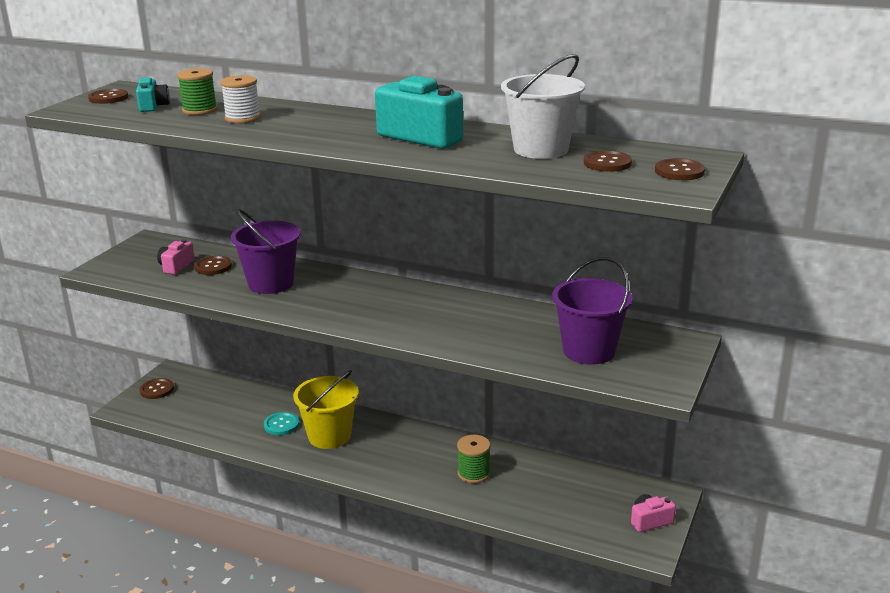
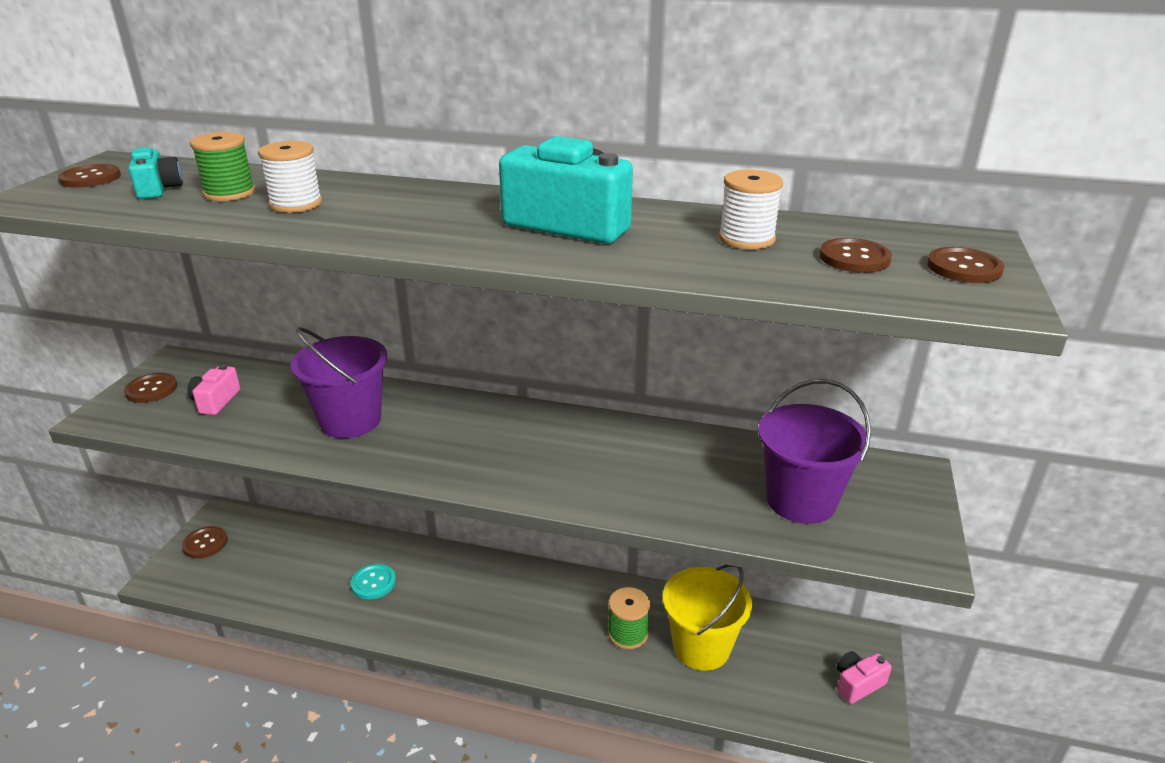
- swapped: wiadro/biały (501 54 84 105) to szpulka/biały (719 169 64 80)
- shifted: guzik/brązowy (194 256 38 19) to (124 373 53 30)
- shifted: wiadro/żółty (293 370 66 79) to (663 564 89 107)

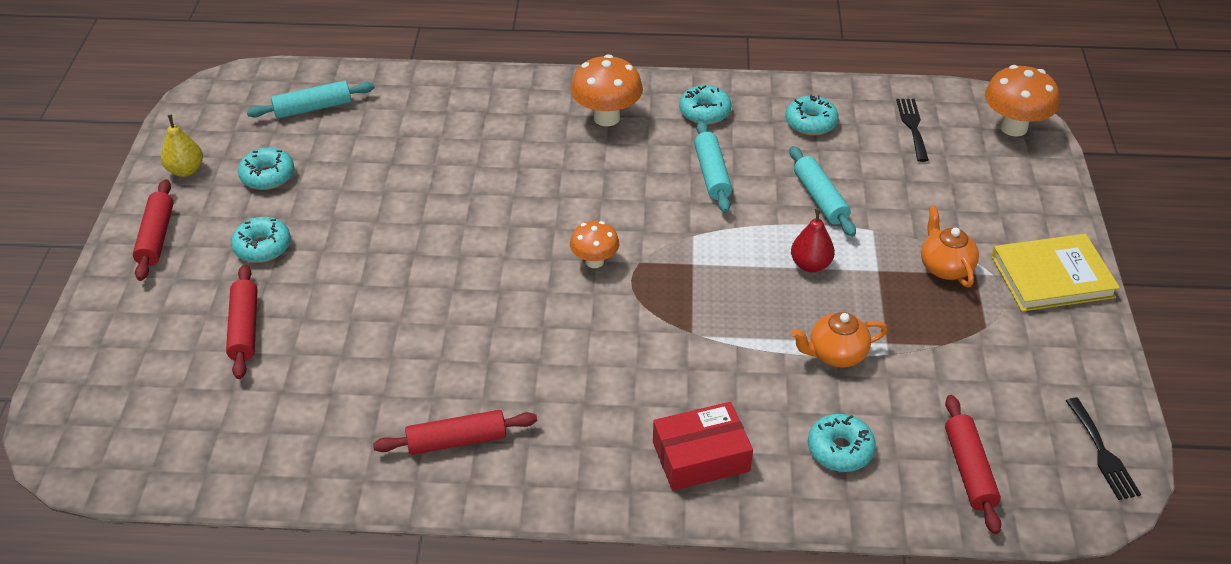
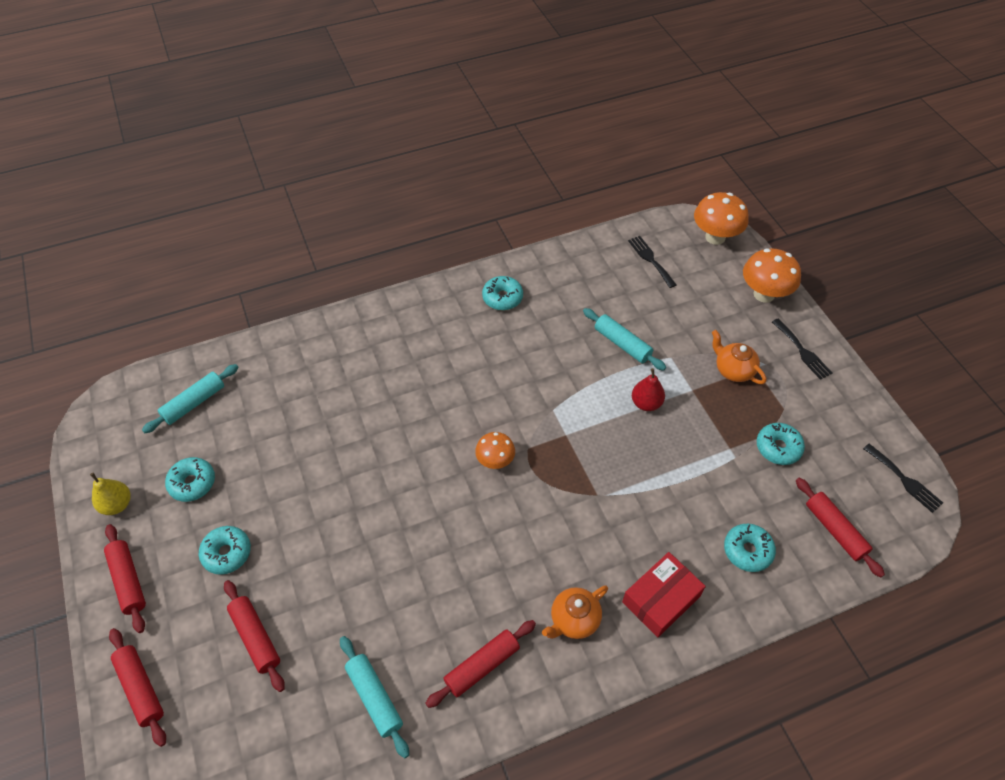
- shifted: grzyb/pomarańczowy (570 54 73 72) to (743 248 58 55)
- shifted: donut/turkusowy (786 95 53 41) to (757 423 48 42)
- shifted: wałek do ciasta/turkusowy (694 121 38 92) to (340 636 69 122)
- swapped: książka/żółty (991 234 129 78) to widelec/czarny (772 319 60 61)
- shifted: imbryk/pomarańczowy (791 312 97 56) to (542 585 66 54)
- new: wałek do ciasta/czerwony (109 628 57 119)

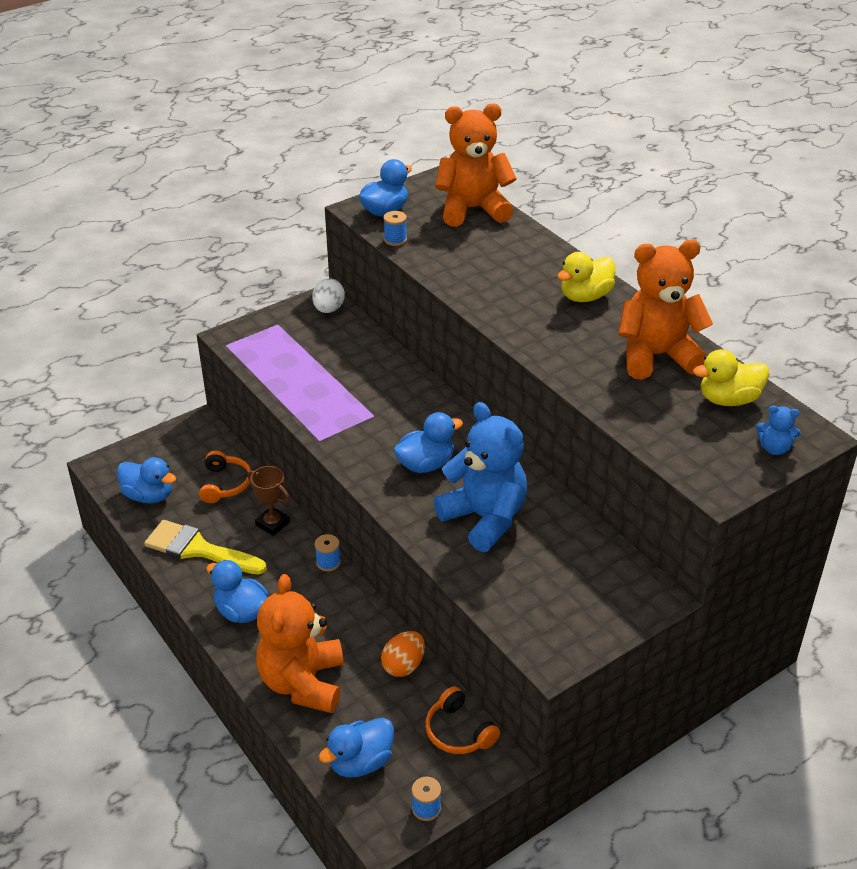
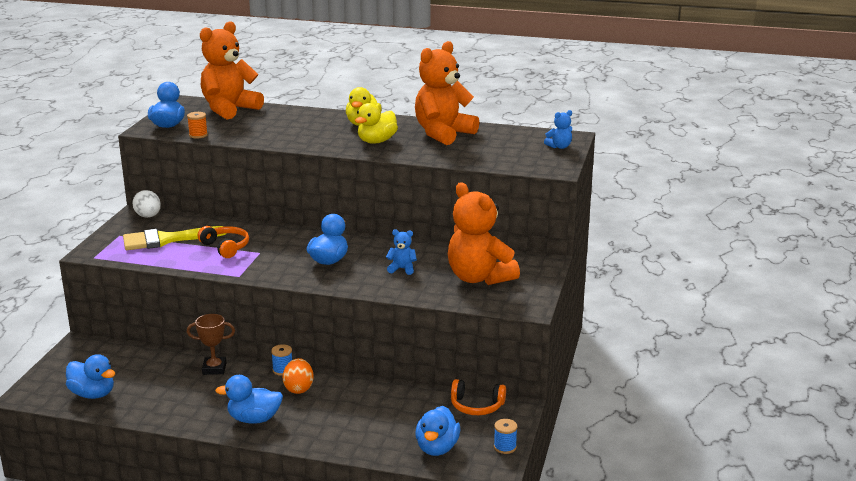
- repainted: szpulka/niebieski (383 211 24 35) to szpulka/pomarańczowy (187 112 21 26)
- shifted: kaczka/żółty (693 349 77 57) to (355 103 43 41)
- scaled: miś/niebieski (434 402 93 150) = (386 229 31 46) x0.42
- shifted: słuchawki/pomarańczowy (199 450 52 53) to (198 226 51 32)
- rotated: kaczka/niebieski (117 457 59 46) = (66 354 49 45) 45 degrees clockwise
- shifted: pędzel/żółty (144 520 123 55) to (123 226 104 24)
- shifted: miś/pomarańczowy (257 574 87 139) to (448 182 72 103)
- shifted: jajko/pomarańczowy (381 631 44 46) to (283 358 31 36)

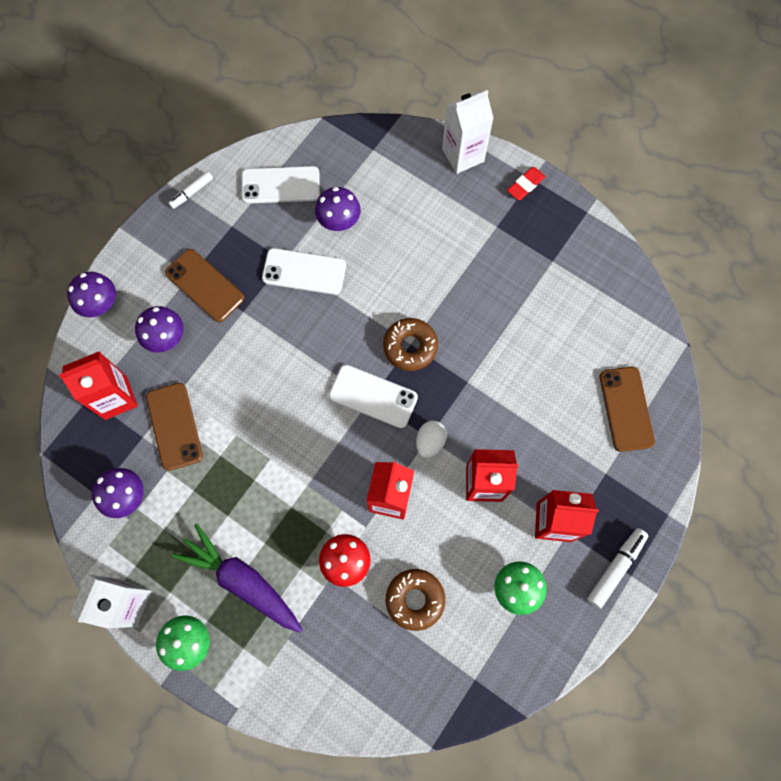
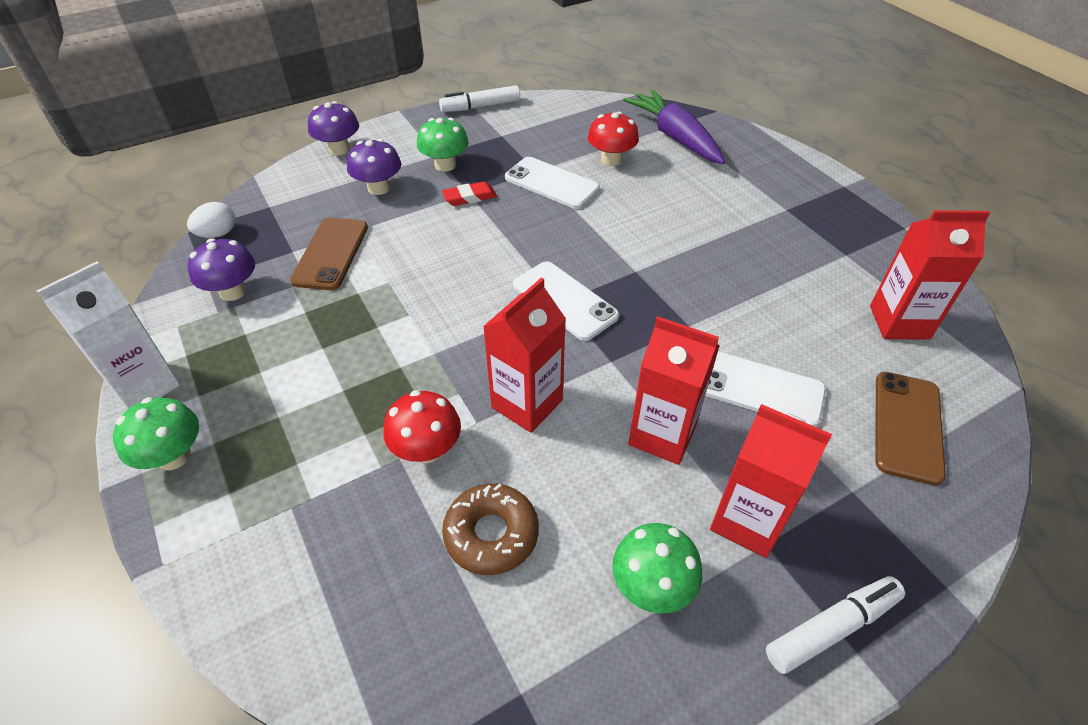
- gone: karton mleka/biały (442 90 52 84)
- shifted: telefon/biały (241 166 79 38) to (705 351 121 76)
- shifted: gumka do mazania/czerwony (507 167 39 33) to (442 181 55 25)
- scaled: flamaster/biały (168 171 45 38) = (439 85 81 27) x1.52
- repainted: grzyb/fioletowy (315 187 46 44) to grzyb/czerwony (588 111 51 55)
- swapped: telefon/brązowy (165 249 79 73) to grzyb/zielony (417 118 52 54)
- gone: donut/brązowy (383 318 55 53)
- shifted: karton mleka/czerwony (59 351 79 69) to (870 210 120 130)
- shifted: jajko/biały (416 421 31 37) to (187 202 49 36)
- shifted: marchewka/fioletowy (172 524 130 109) to (623 90 102 74)

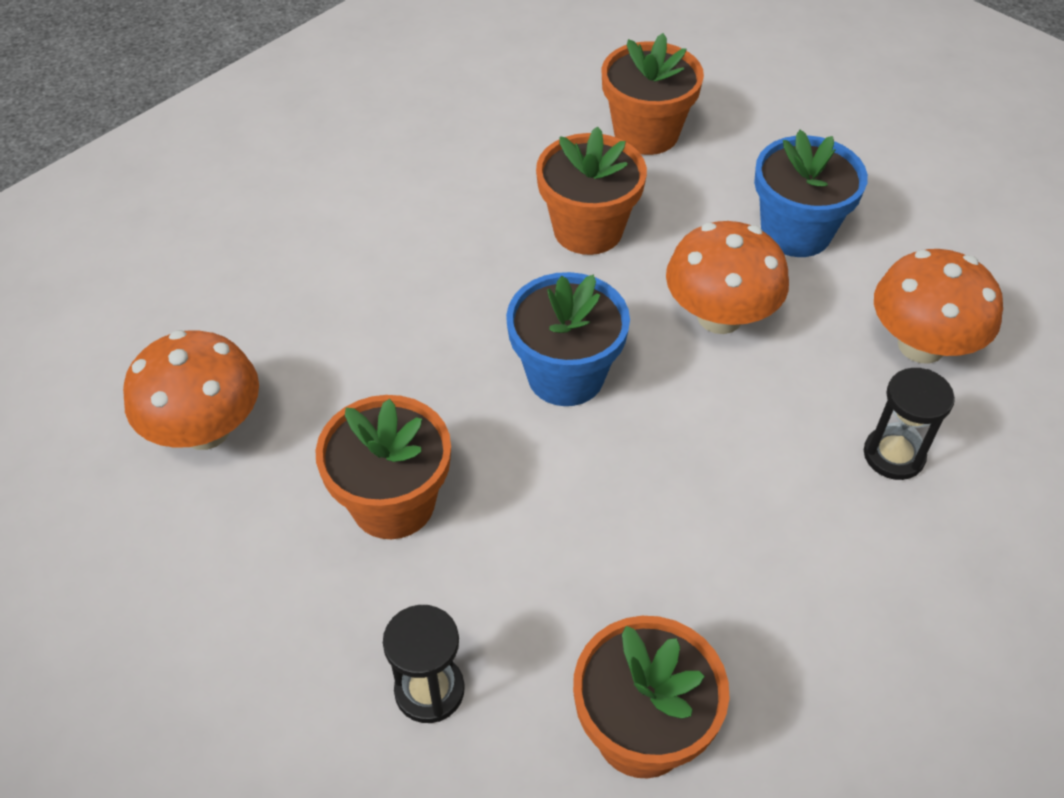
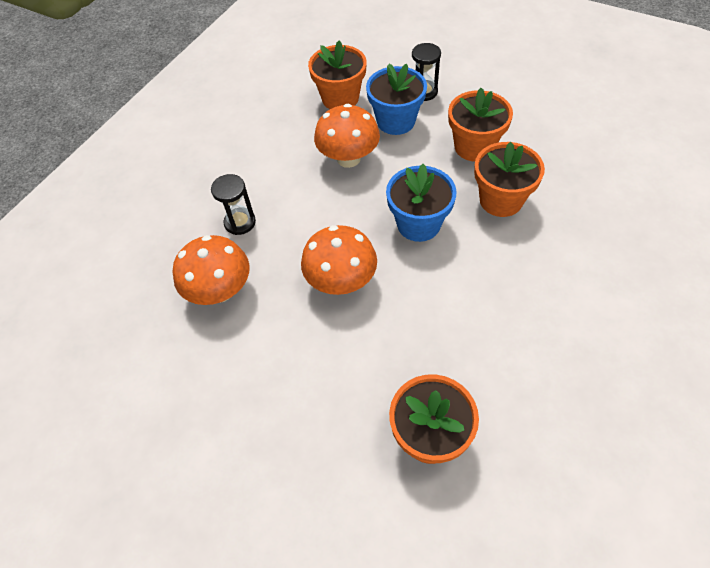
- shifted: doniczka/pomarańczowy (536 126 111 129) to (474 142 71 75)
- shifted: doniczka/niebieski (754 130 114 127) to (366 64 61 71)
- shifted: grzyb/pomarańczowy (123 330 136 120) to (314 104 66 64)

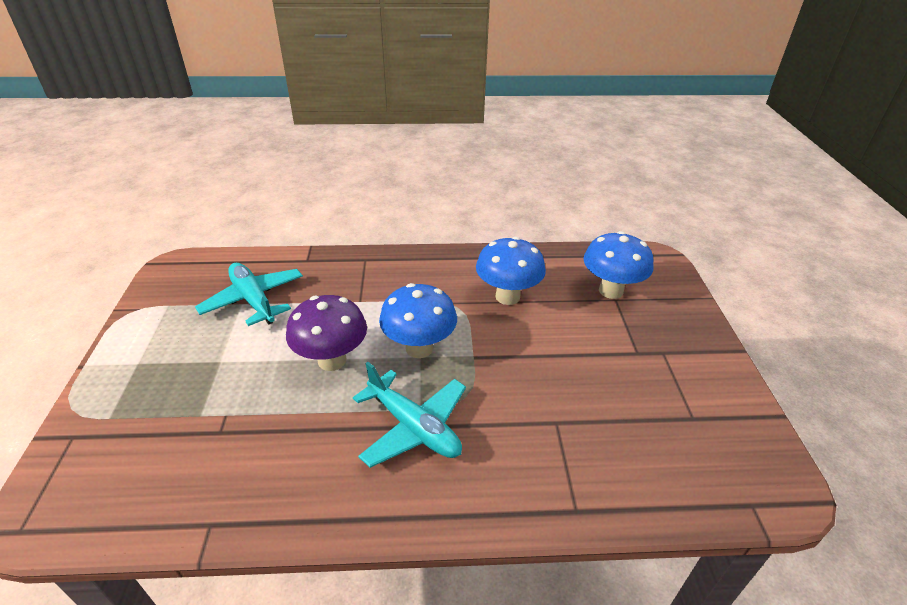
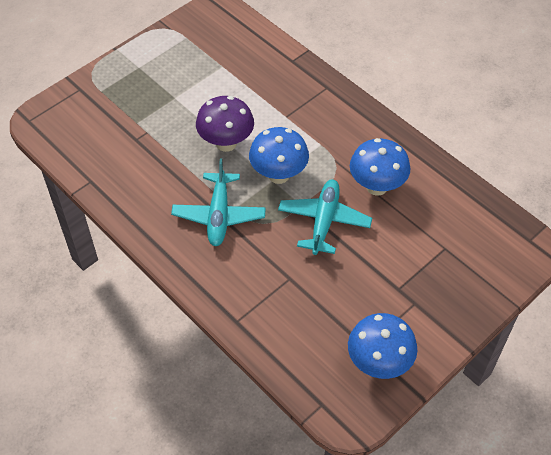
- shifted: grzyb/niebieski (583 231 71 68) to (348 313 69 66)
- shifted: samolot/turkusowy (195 263 108 63) to (278 179 94 76)

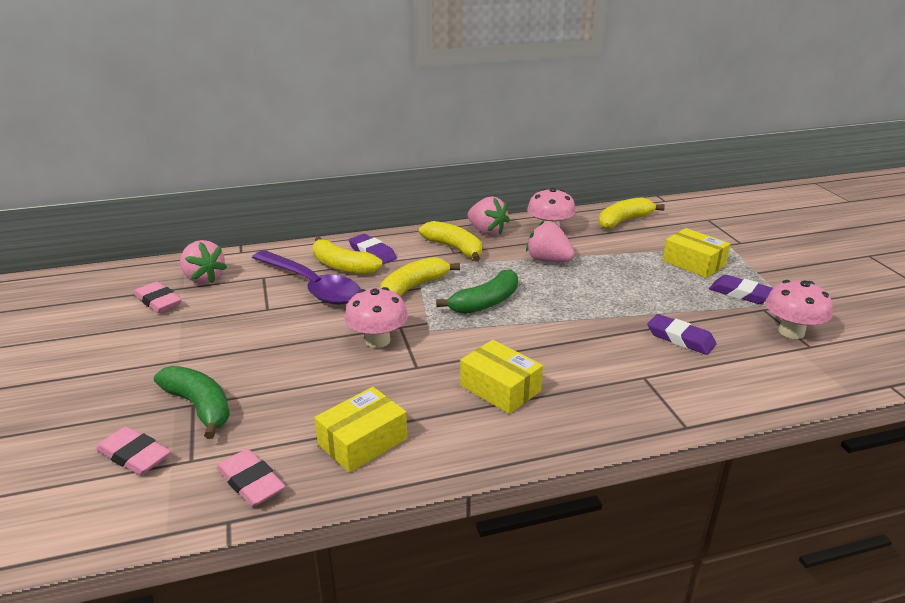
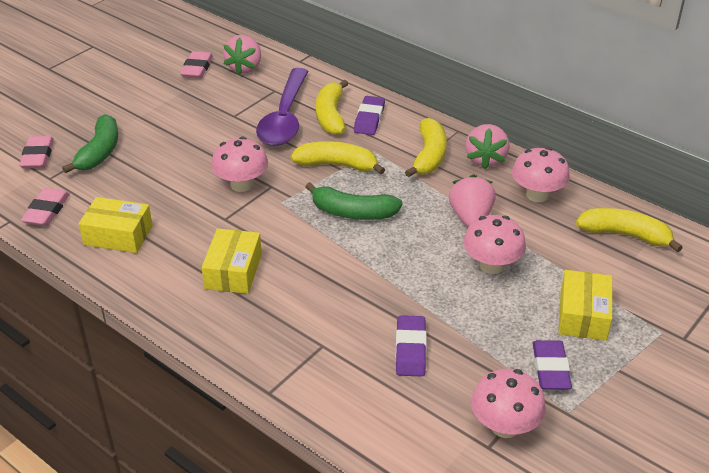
- new: grzyb/różowy (463 215 63 59)

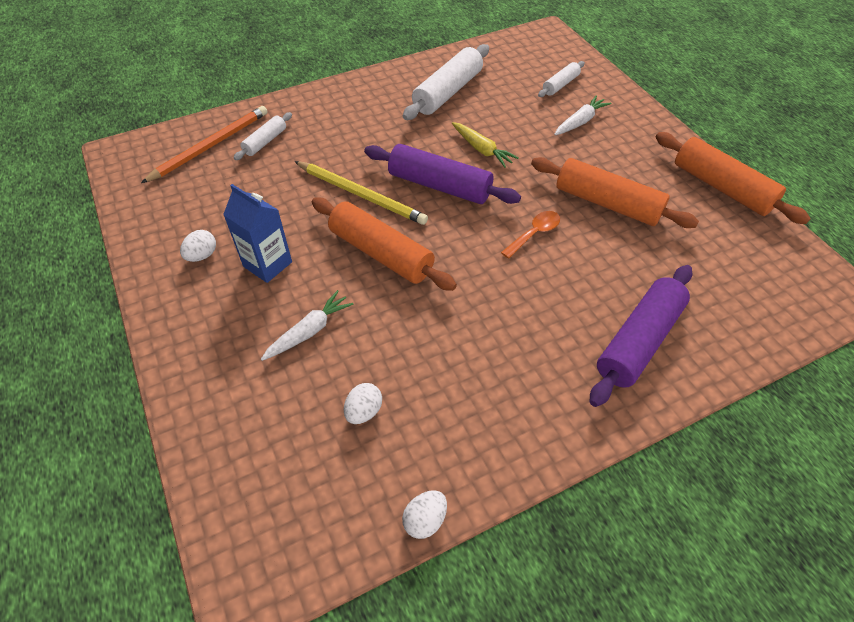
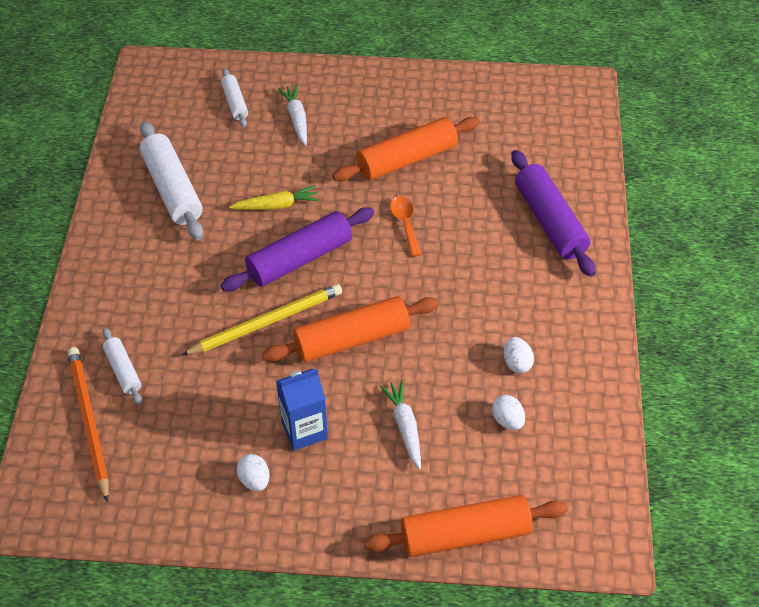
- shifted: wałek do ciasta/pomarańczowy (655 132 156 92) to (363 495 205 62)
- shifted: jajko/biały (402 490 45 49) to (504 337 30 36)

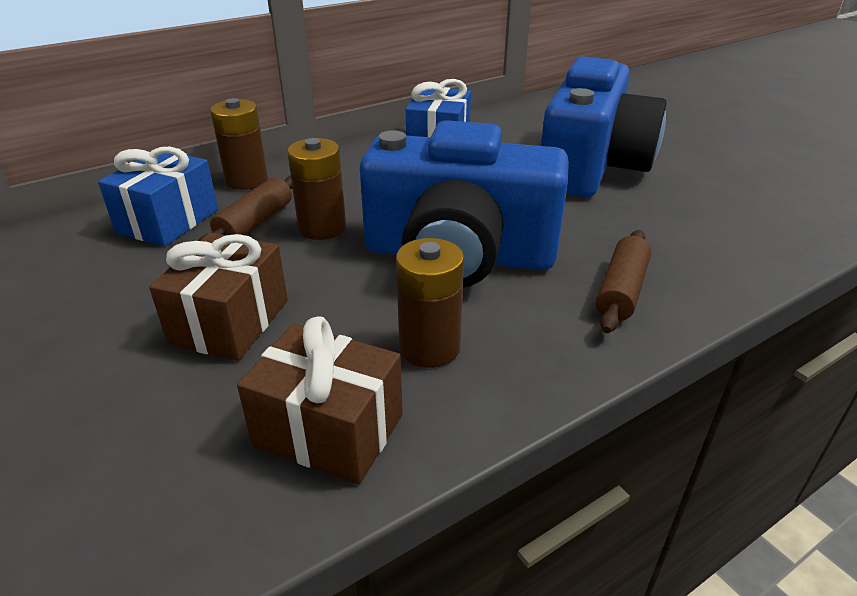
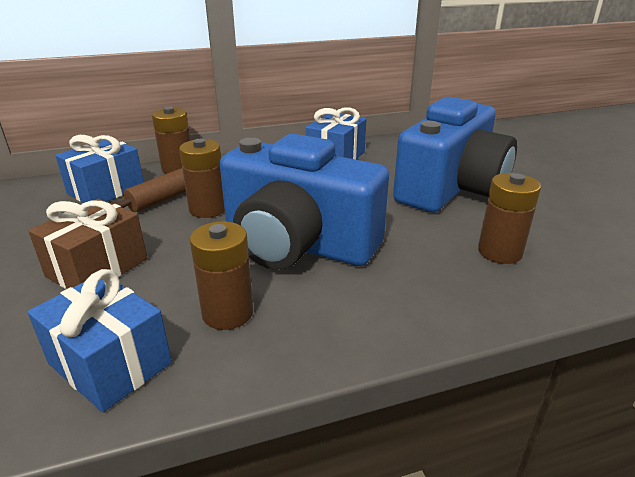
- gone: wałek do ciasta/brązowy (596 230 55 103)
- repainted: prezent/brązowy (237 316 166 168) to prezent/niebieski (27 269 145 143)
- new: bateria/brązowy (478 173 63 91)

